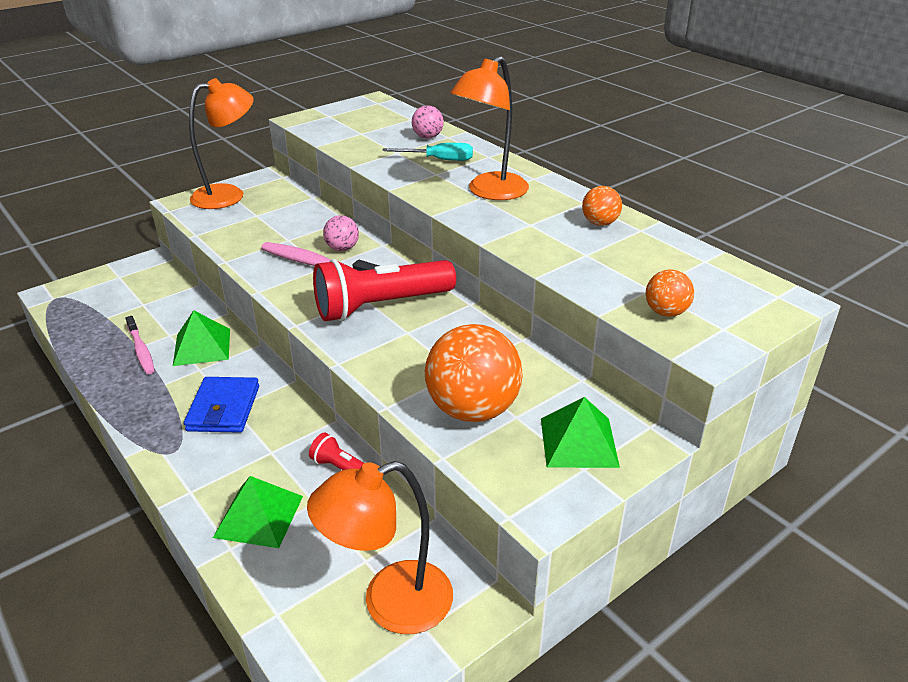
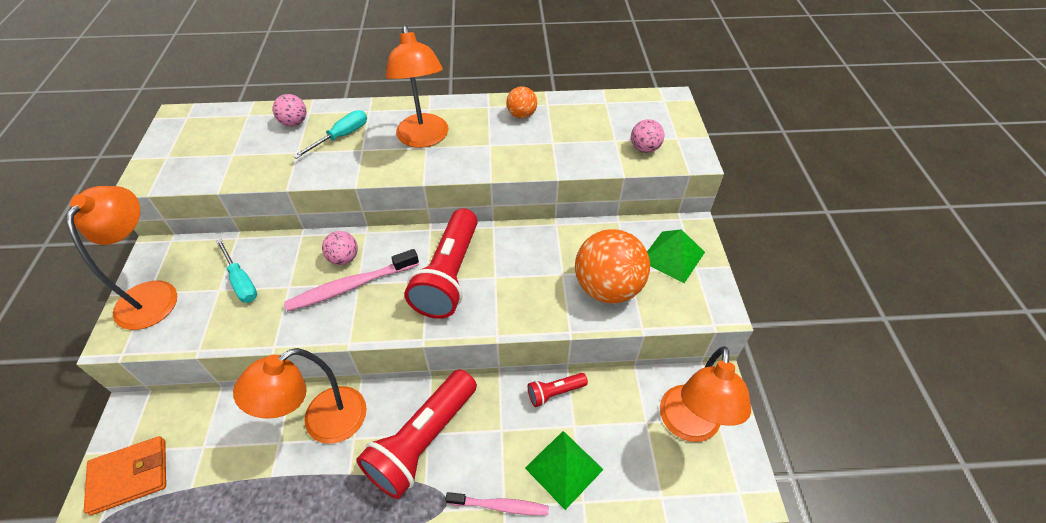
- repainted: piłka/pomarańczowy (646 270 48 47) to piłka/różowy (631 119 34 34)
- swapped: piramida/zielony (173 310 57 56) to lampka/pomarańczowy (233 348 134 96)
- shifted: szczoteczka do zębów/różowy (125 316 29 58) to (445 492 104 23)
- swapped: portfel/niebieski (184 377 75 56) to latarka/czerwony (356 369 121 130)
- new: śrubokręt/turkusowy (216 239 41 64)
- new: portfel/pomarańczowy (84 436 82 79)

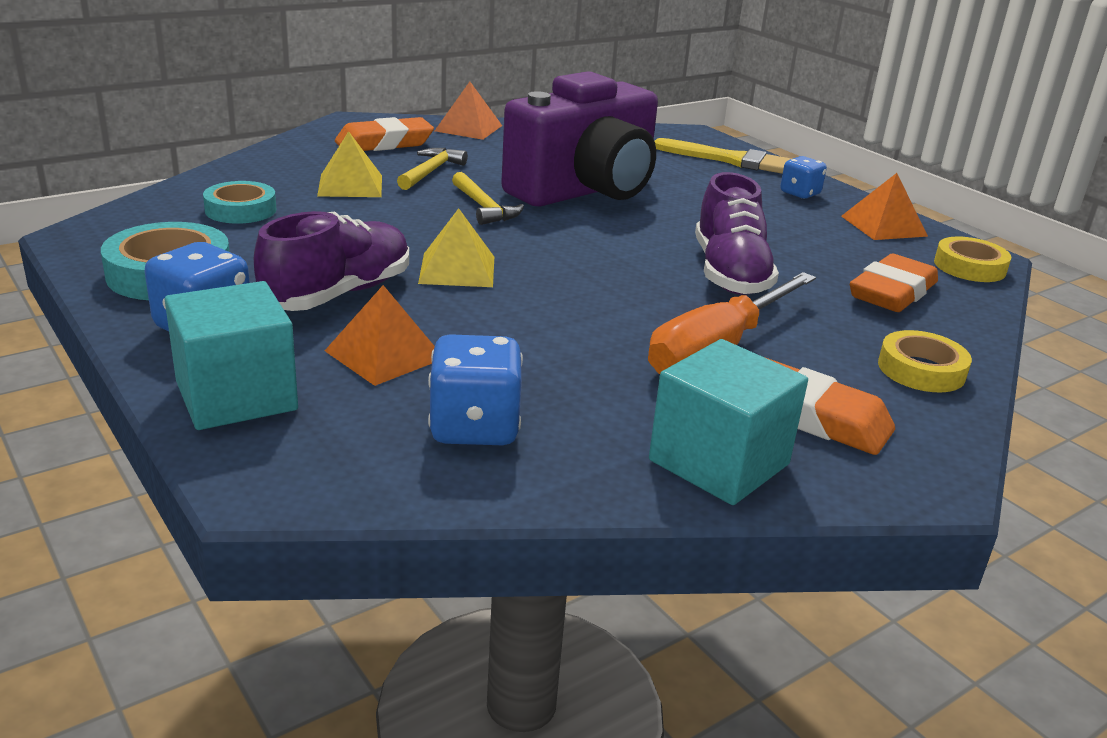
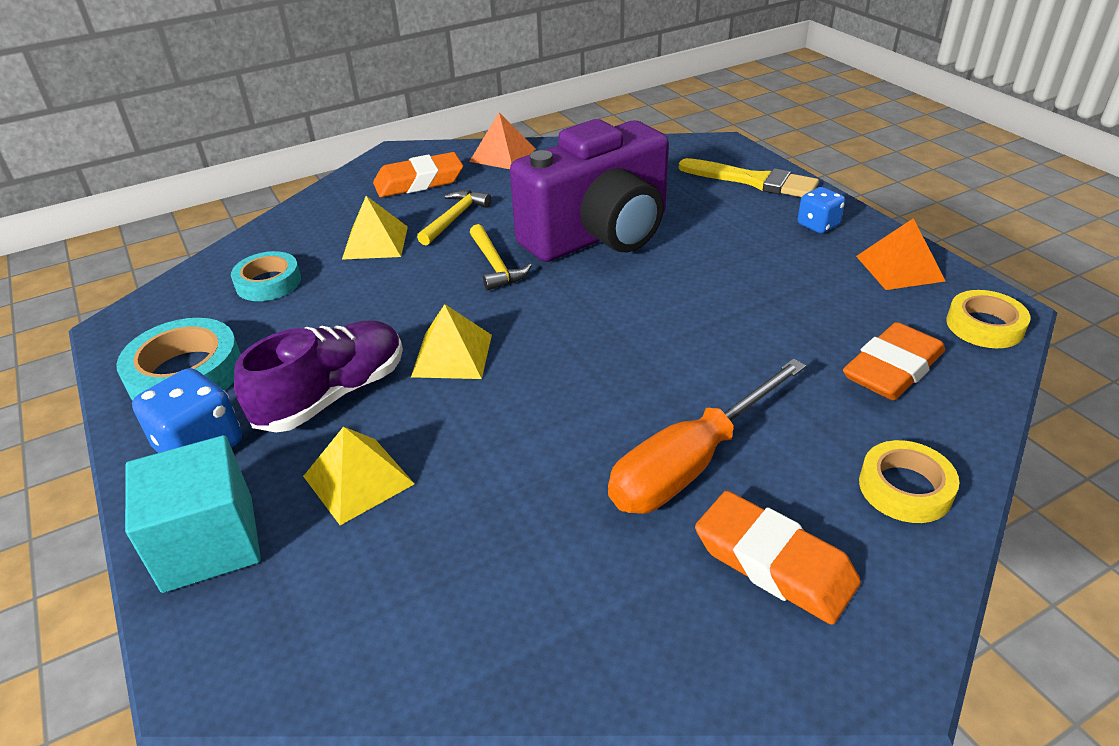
- gone: but/fioletowy (695 172 84 123)
- repainted: piramida/pomarańczowy (325 285 110 101) to piramida/żółty (303 426 112 99)
- gone: kostka do gry/niebieski (428 334 95 111)
- gone: sześcian/turkusowy (649 339 159 166)

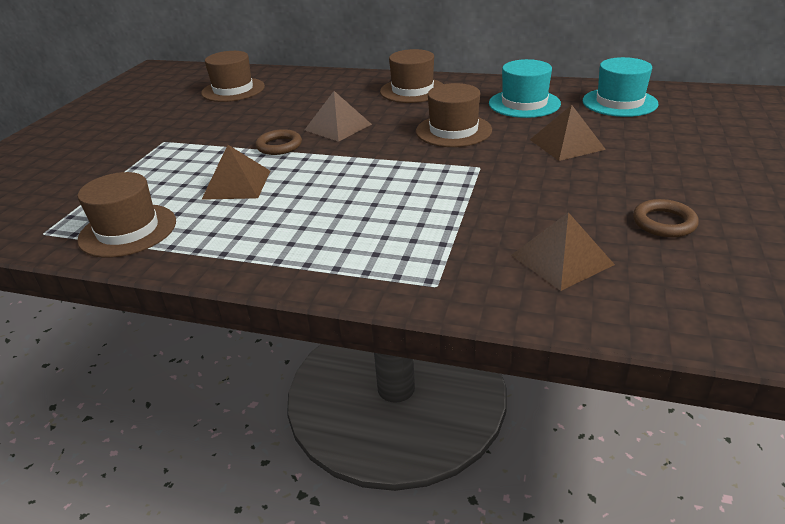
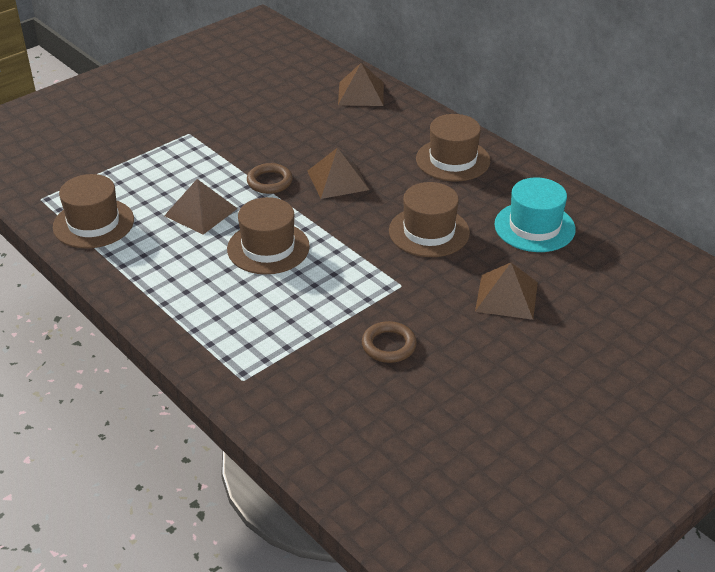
- shifted: kapelusz/brązowy (201 51 64 51) to (227 197 83 77)
- gone: kapelusz/turkusowy (583 57 76 60)
- shifted: pierścień/brązowy (633 199 66 39) to (362 321 55 42)
- shifted: piramida/brązowy (512 212 103 79) to (338 63 46 43)

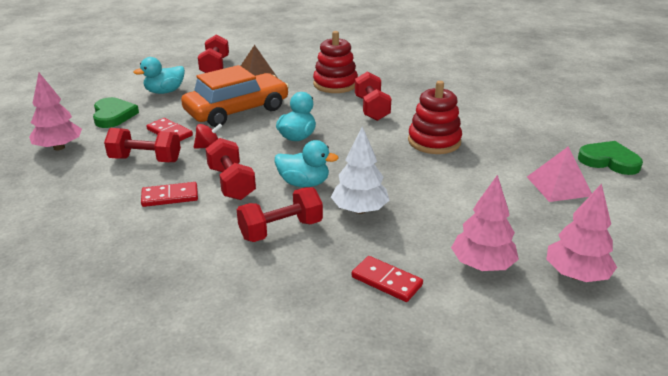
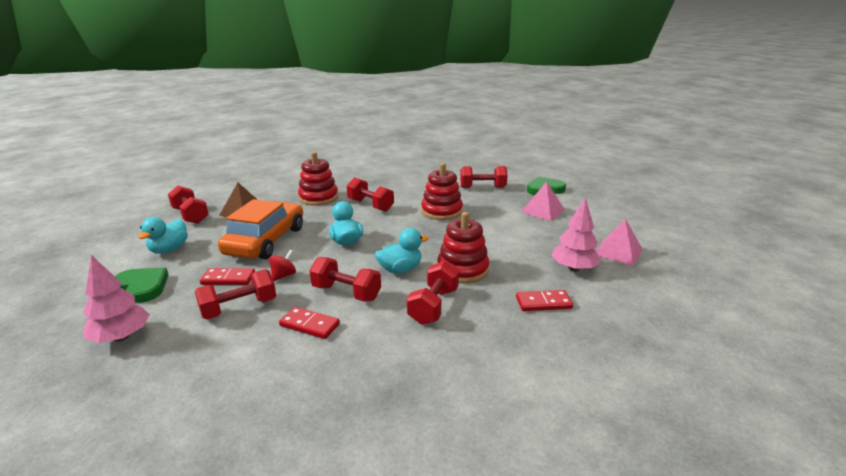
- swapped: drzewko/biały (331 126 58 88) to zabawka nakładanka/czerwony (437 212 52 72)
- rotated: kostka domina/czerwony (141 182 57 25) = (279 307 61 32) 75 degrees clockwise
- swapped: drzewko/różowy (546 183 71 99) to piramida/różowy (596 218 47 48)
- new: hantel/czerwony (460 166 48 22)

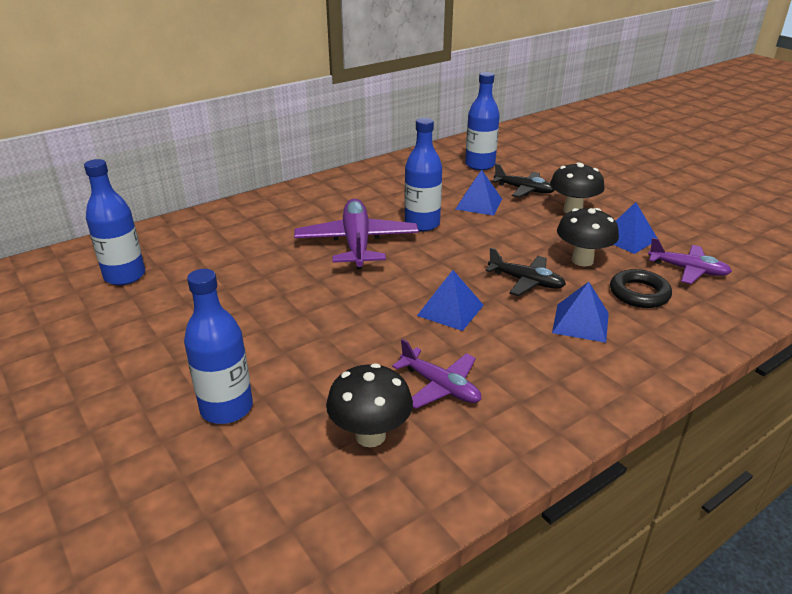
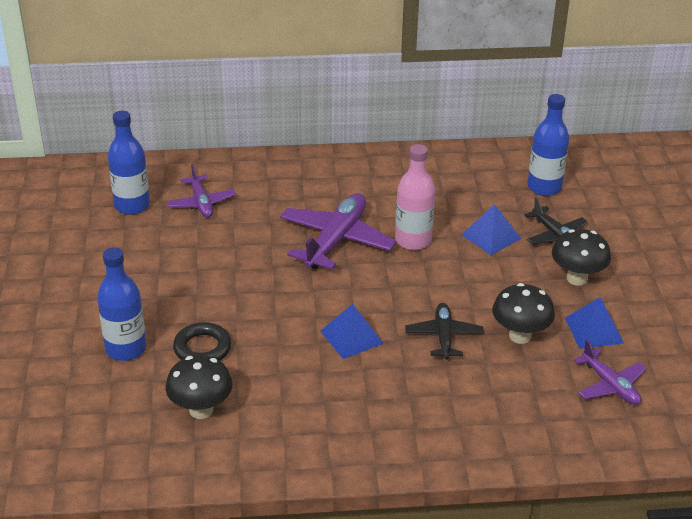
- repainted: butelka/niebieski (405 118 37 113) to butelka/różowy (395 144 40 106)
- rotated: samolot/czarny (485 247 81 49) = (405 303 79 57) 150 degrees counterclockwise
- shifted: pierścień/czarny (610 269 62 39) to (173 322 58 38)
- gone: piramida/niebieski (552 282 57 61)
- shifted: samolot/fioletowy (392 339 89 70) to (167 164 69 54)

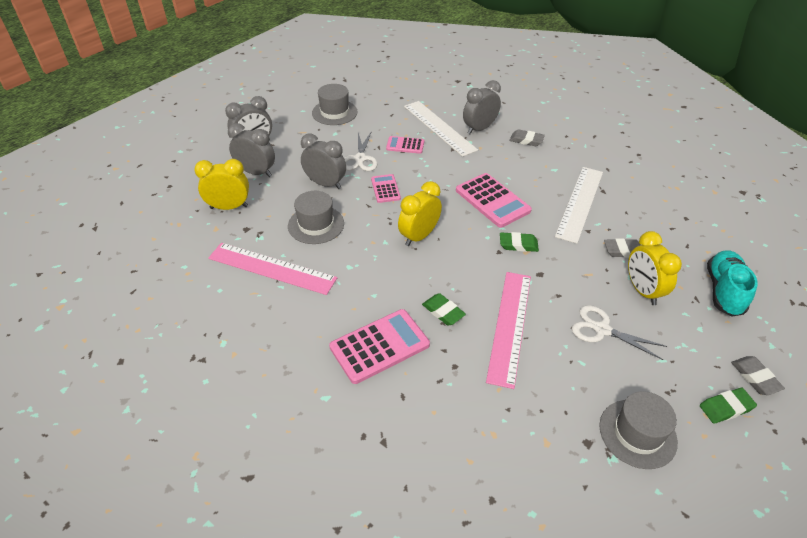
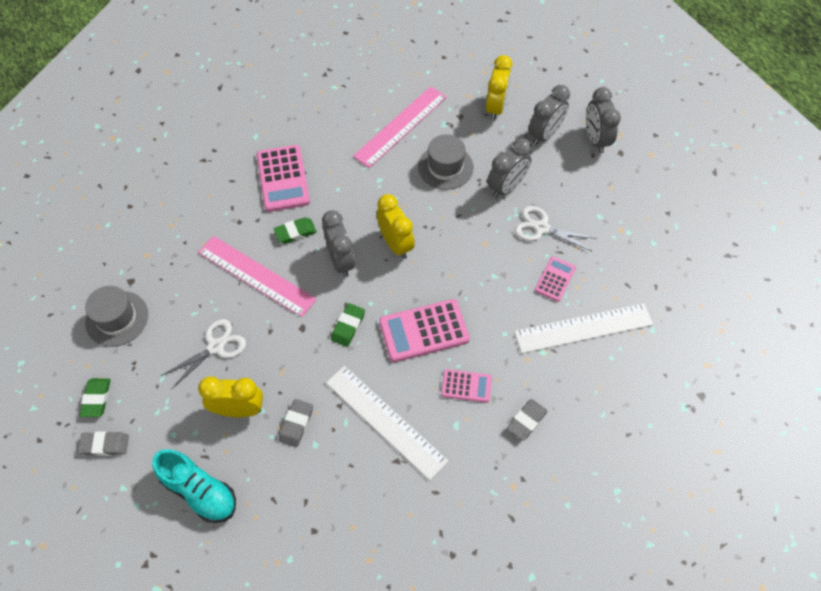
- shifted: budzik/szary (463 80 38 54) to (322 210 33 67)
- gone: kapelusz/szary (312 84 46 41)
- shifted: kalkulator/różowy (371 174 30 29) to (441 369 51 34)

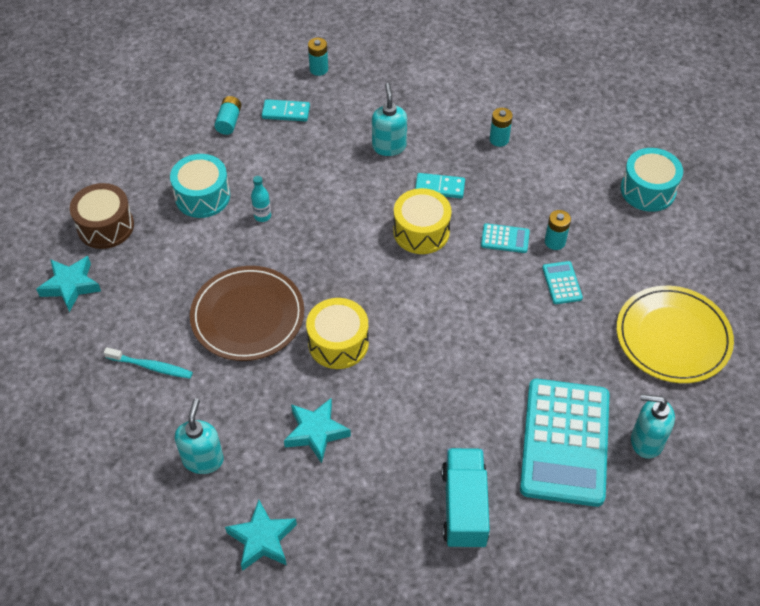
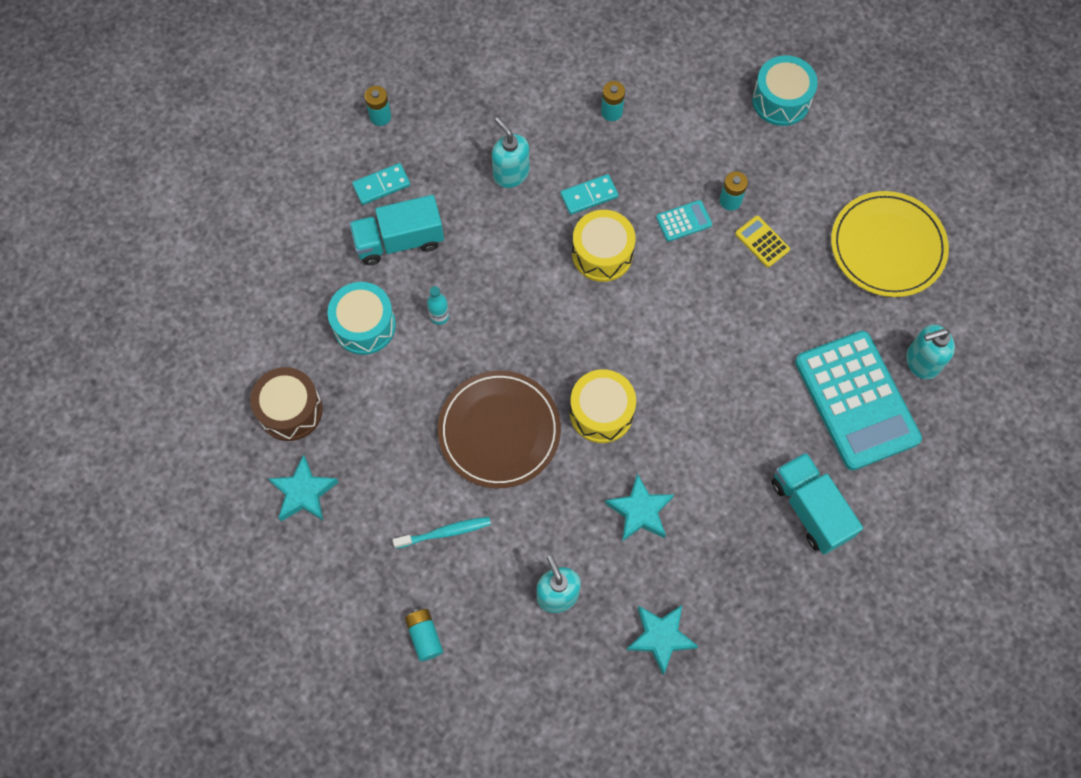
- shifted: bateria/turkusowy (214 96 28 39) to (405 609 38 53)
- repainted: kalkulator/turkusowy (542 261 41 43) to kalkulator/żółty (735 216 55 51)
- new: ciężarówka/turkusowy (349 195 95 70)

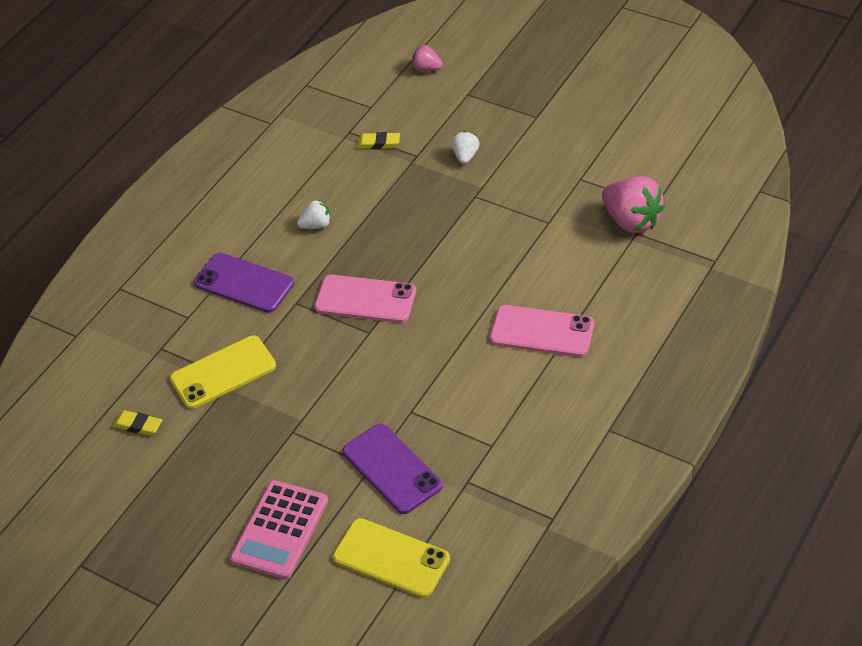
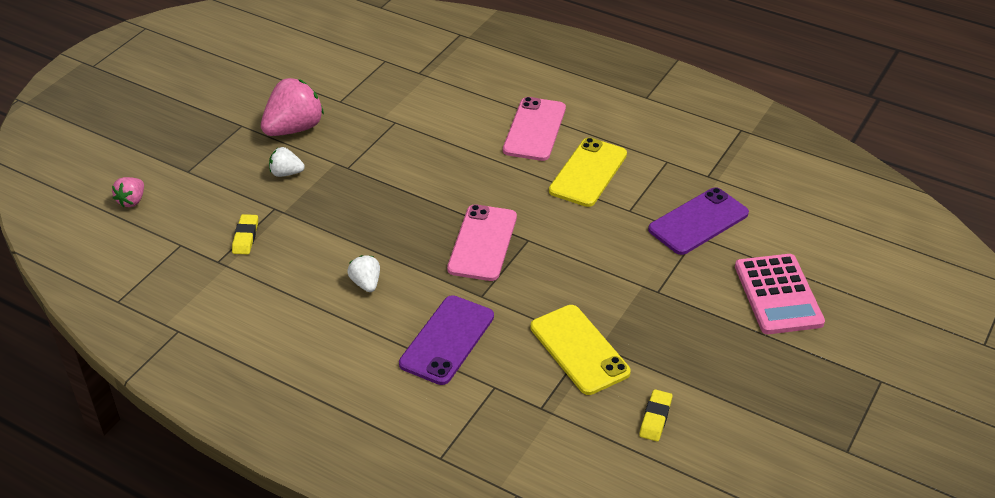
- shifted: truskawka/różowy (602 176 63 57) to (261 78 63 58)
- rotated: kalkulator/różowy (230 480 98 100) = (735 254 90 80) 60 degrees clockwise
- shifted: telefon/żółty (333 518 117 80) to (549 138 78 69)

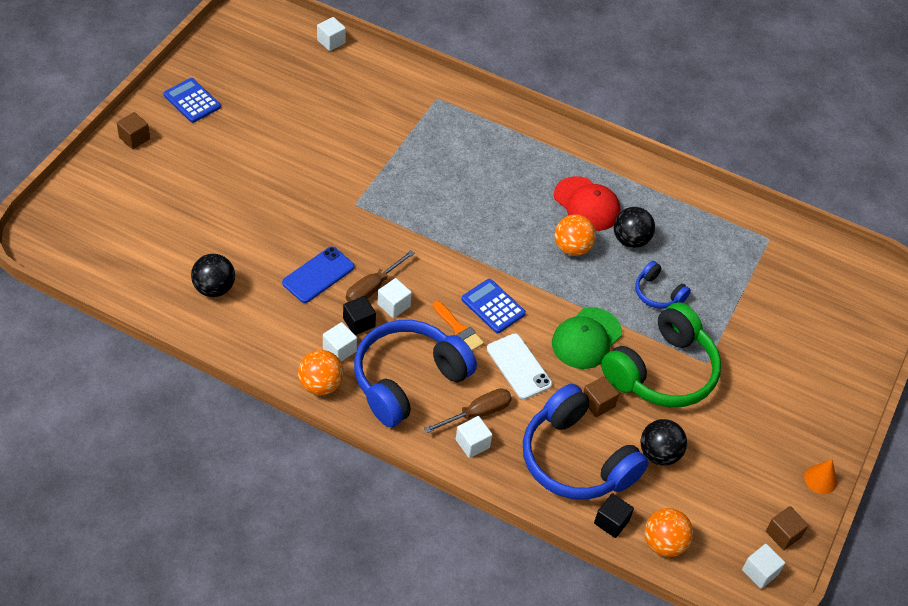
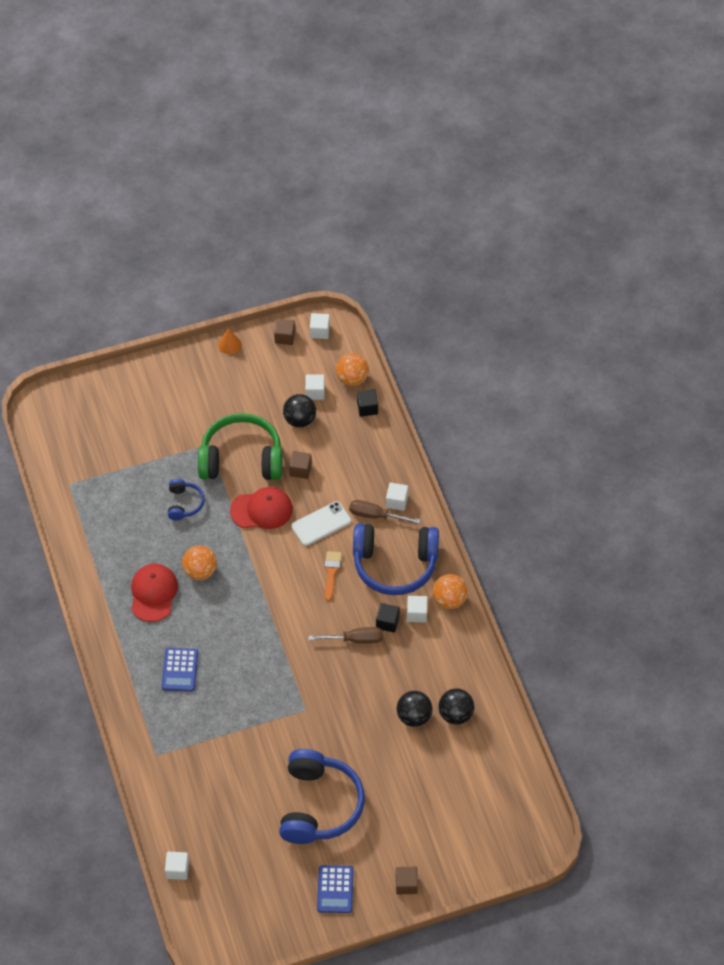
- shifted: piłka/czarny (614 207 41 41) to (396 691 37 36)
- gone: telefon/niebieski (282 247 72 56)
- shifted: sześcian/biały (378 278 34 40) to (305 374 20 26)
- shifted: kalkulator/niebieski (462 279 64 54) to (162 648 36 43)
- repainted: czapka/zielony (552 307 70 62) to czapka/czerwony (230 487 63 42)
- rotated: telefon/biały (487 333 65 67) = (291 501 60 45) 45 degrees clockwise
- shifted: słuchawki/niebieski (523 384 126 116) to (279 749 86 95)

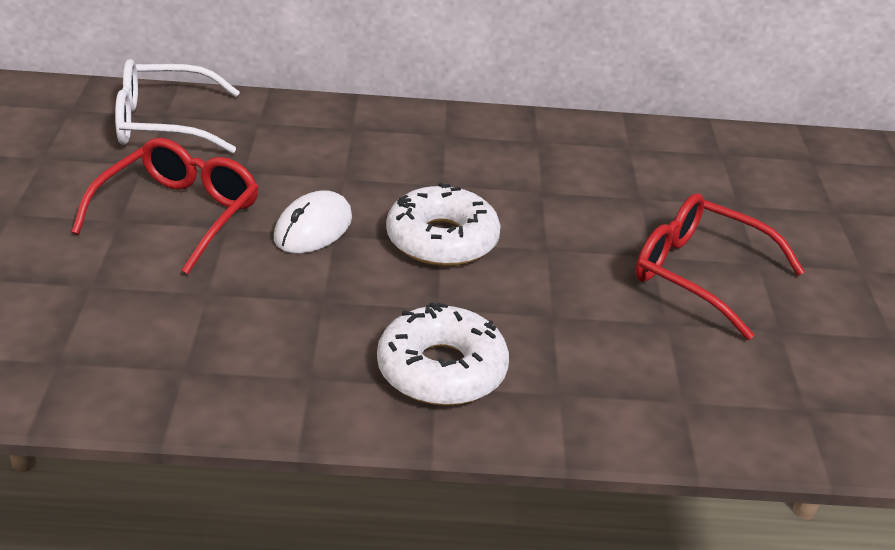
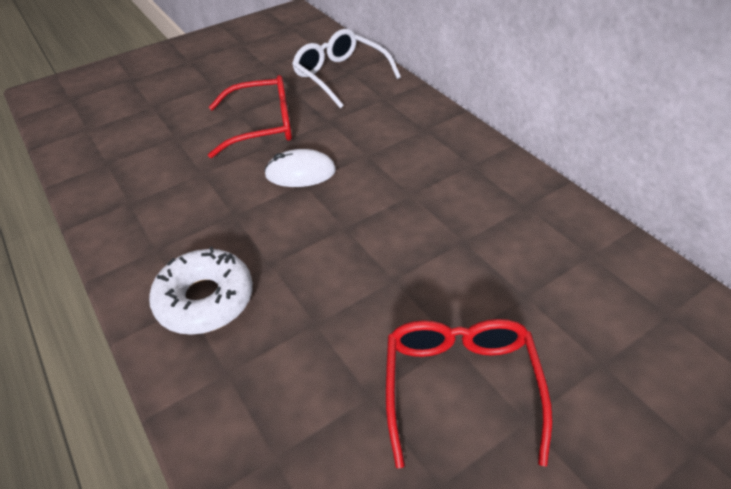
- gone: donut/biały (386 183 115 83)

